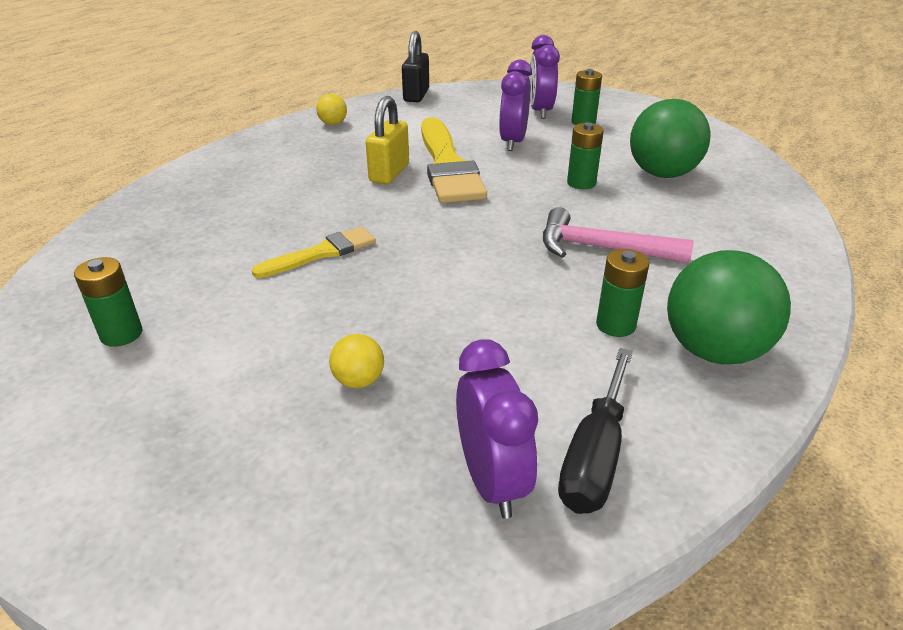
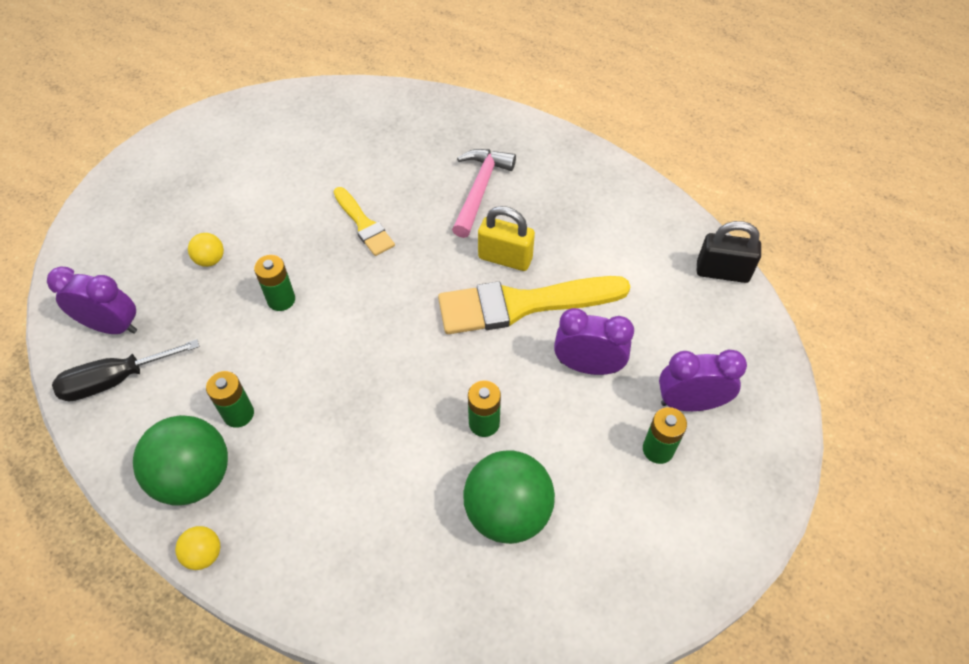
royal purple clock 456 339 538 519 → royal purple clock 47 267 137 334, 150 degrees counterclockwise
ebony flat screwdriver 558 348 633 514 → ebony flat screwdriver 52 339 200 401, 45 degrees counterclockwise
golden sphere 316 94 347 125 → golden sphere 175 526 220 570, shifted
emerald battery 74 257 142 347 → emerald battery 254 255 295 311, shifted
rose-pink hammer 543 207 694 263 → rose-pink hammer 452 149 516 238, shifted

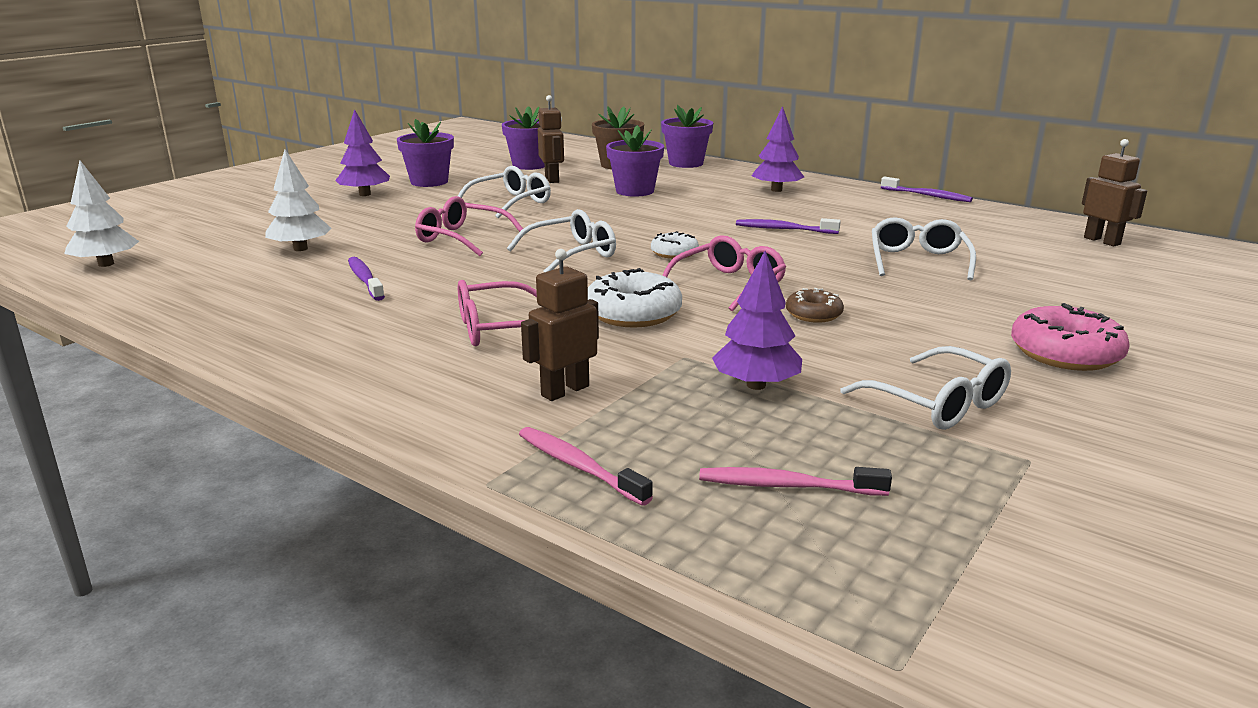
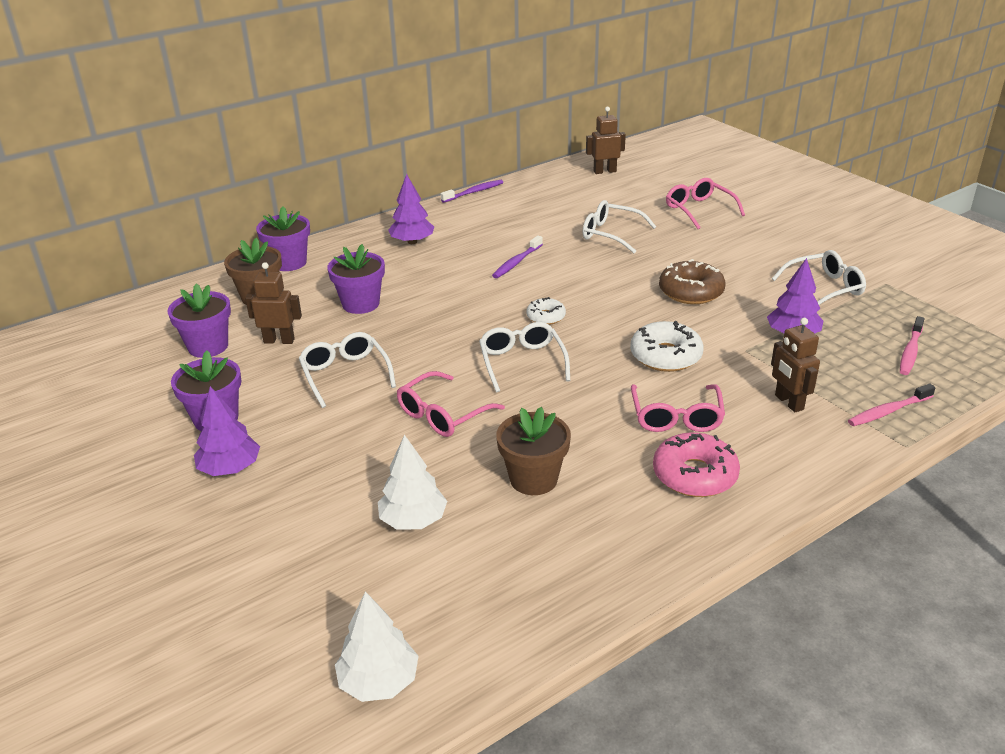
royal purple dental brush 348 257 385 301 → brown potted plant 496 407 571 495
rose-pink glazed donut 1011 303 1130 371 → rose-pink glazed donut 653 432 740 497, shifted
brown glazed donut 786 288 844 323 → brown glazed donut 659 259 725 304, x1.71
rose-pink glasses 662 235 786 312 → rose-pink glasses 666 178 745 229, shifted

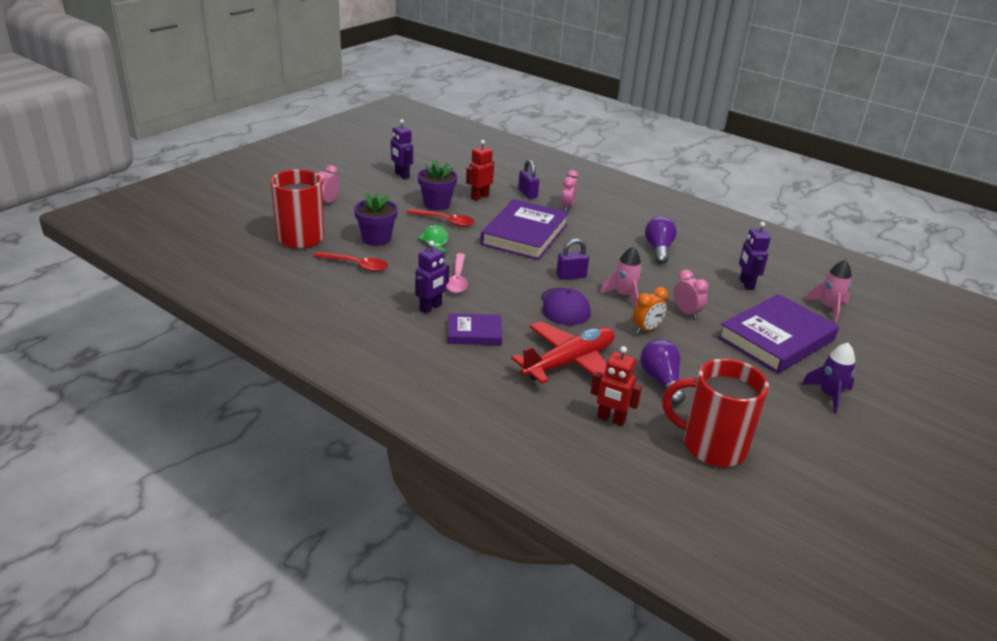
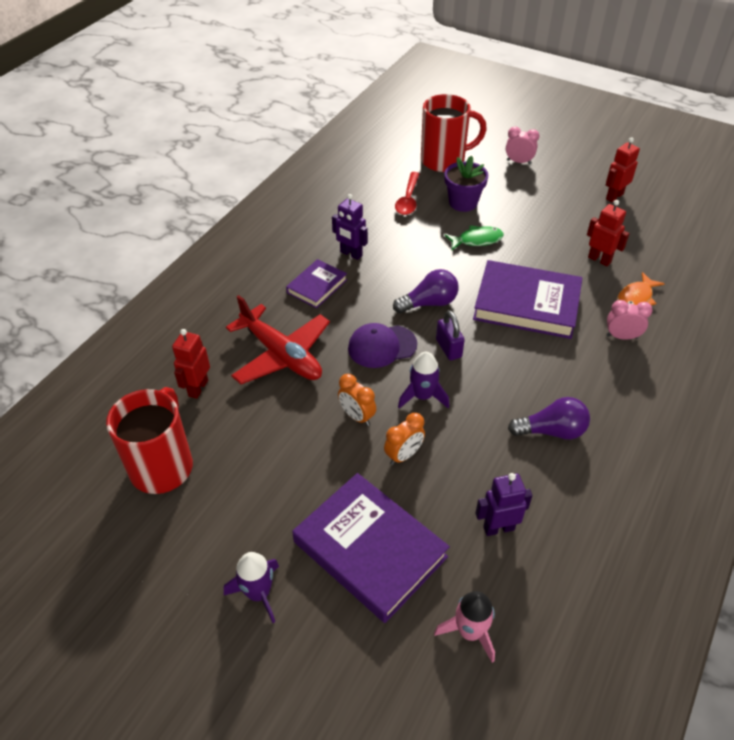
royal purple hardback 448 313 502 345 → royal purple hardback 286 259 347 308, 45 degrees clockwise
rose-pink clock 673 270 709 319 → orange clock 384 413 425 465
royal purple light bulb 640 339 685 405 → royal purple light bulb 393 269 459 313, shifted
rose-pink rocket 600 247 642 307 → royal purple rocket 398 352 449 408
royal purple robot figure 391 119 413 179 → scarlet robot figure 606 137 640 202
royal purple lock 518 159 539 199 → orange fish 617 272 665 305
scarlet teaspoon 407 209 475 227 → -
royal purple potted plant 418 159 457 210 → -
rose-pink teaspoon 446 253 468 293 → -

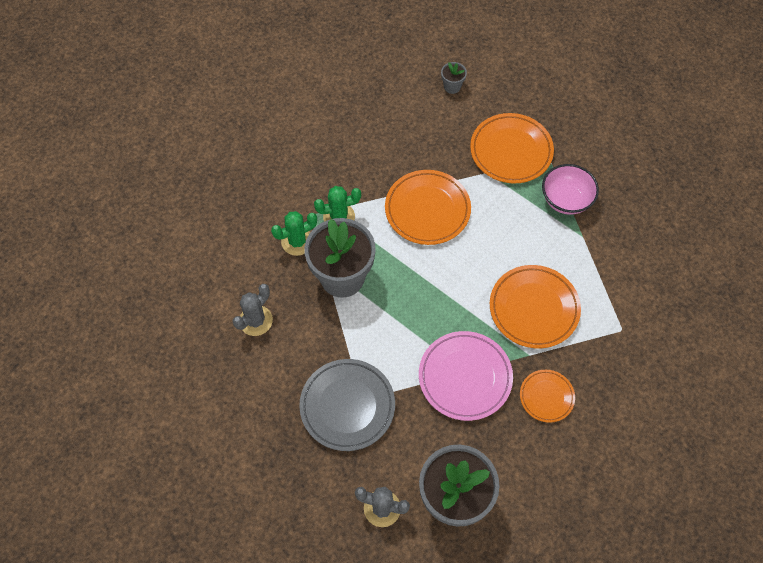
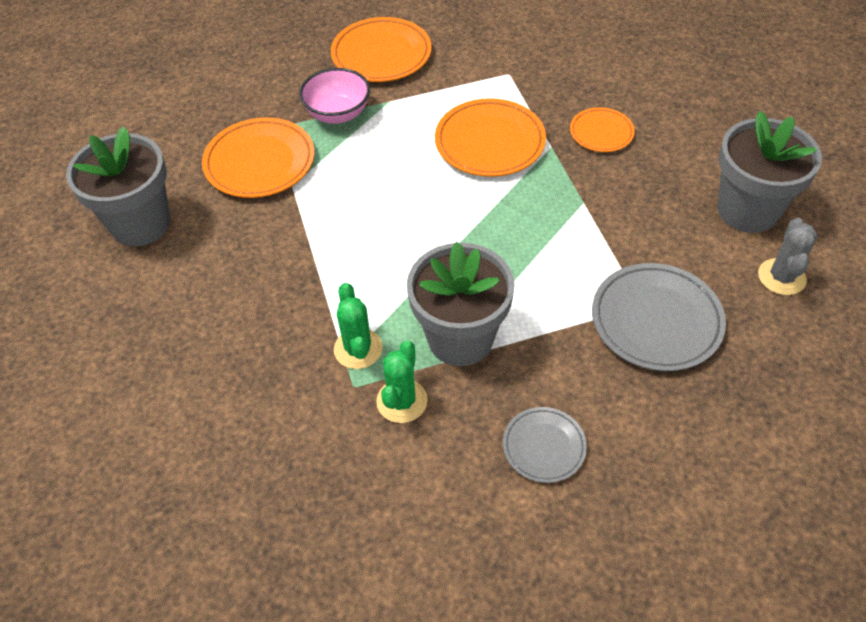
grey potted plant 441 62 467 94 → grey potted plant 66 126 170 246, x2.38
orange plate 385 170 471 245 → orange plate 331 17 432 82, shifted
emerald prickly plant 271 211 317 256 → emerald prickly plant 376 341 428 423, 45 degrees clockwise
grey prickly plant 233 284 273 336 → grey plate 503 407 587 483
rose-pink plate 419 331 513 421 → -

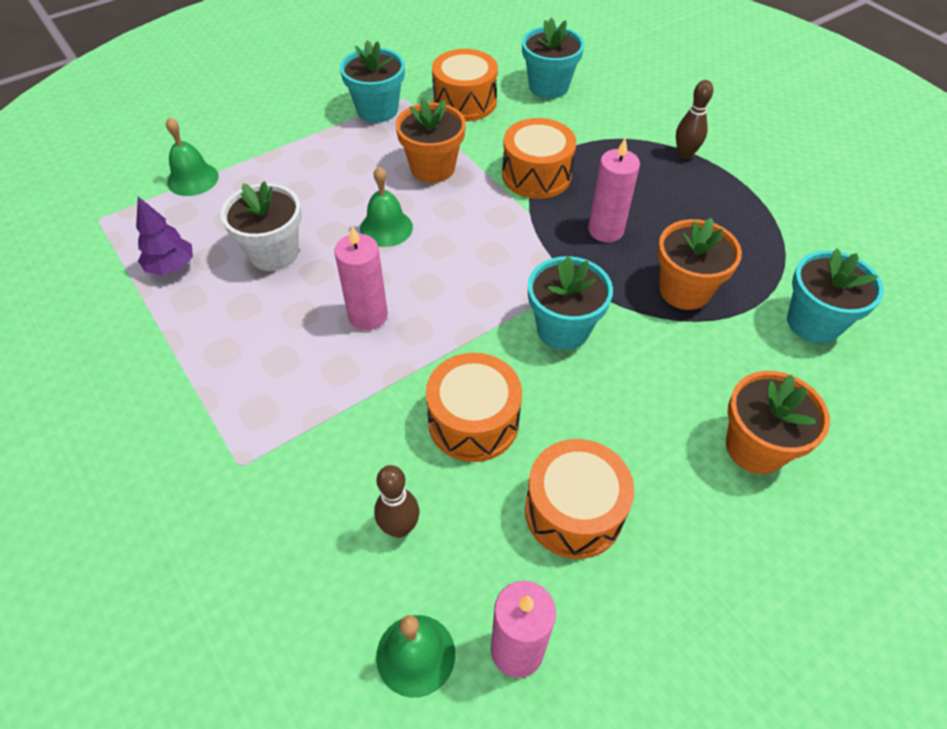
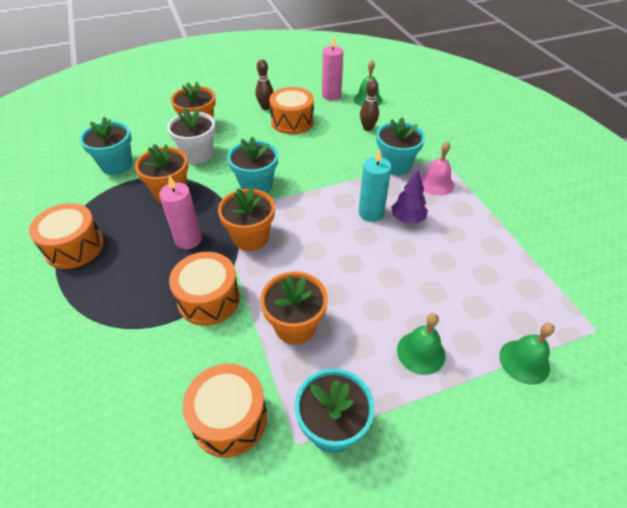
orange toy drum 426 353 522 462 → orange toy drum 29 203 104 269, shifted
white potted plant 221 181 302 271 → white potted plant 167 107 215 164, shifted
- → orange potted plant 218 187 275 251
brown skittle 676 80 713 159 → brown skittle 256 59 273 110, shifted
rose-pink candle 334 225 388 330 → turquoise candle 359 149 391 222
turquoise potted plant 522 18 585 99 → turquoise potted plant 376 117 425 175, shifted
royal purple toy tree 136 197 193 275 → royal purple toy tree 391 170 428 224, shifted
emerald hand bell 360 167 413 247 → emerald hand bell 397 313 445 375, shifted
- → rose-pink hand bell 421 141 454 196

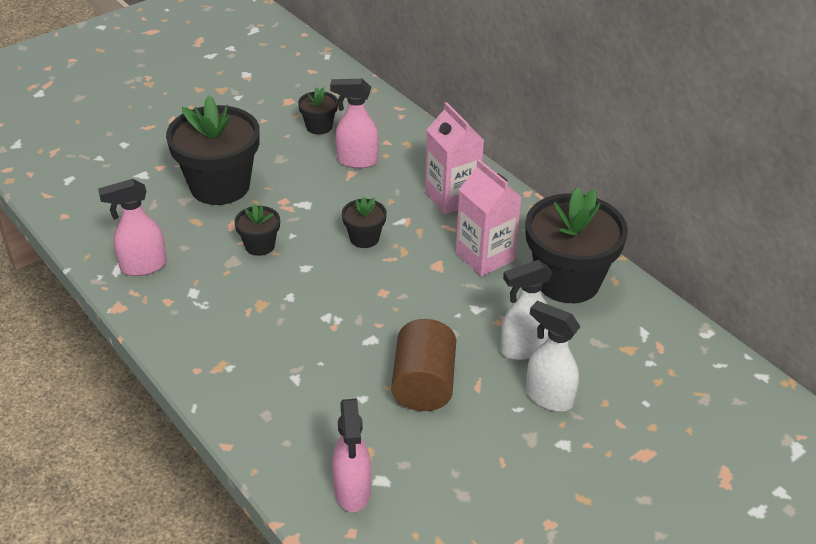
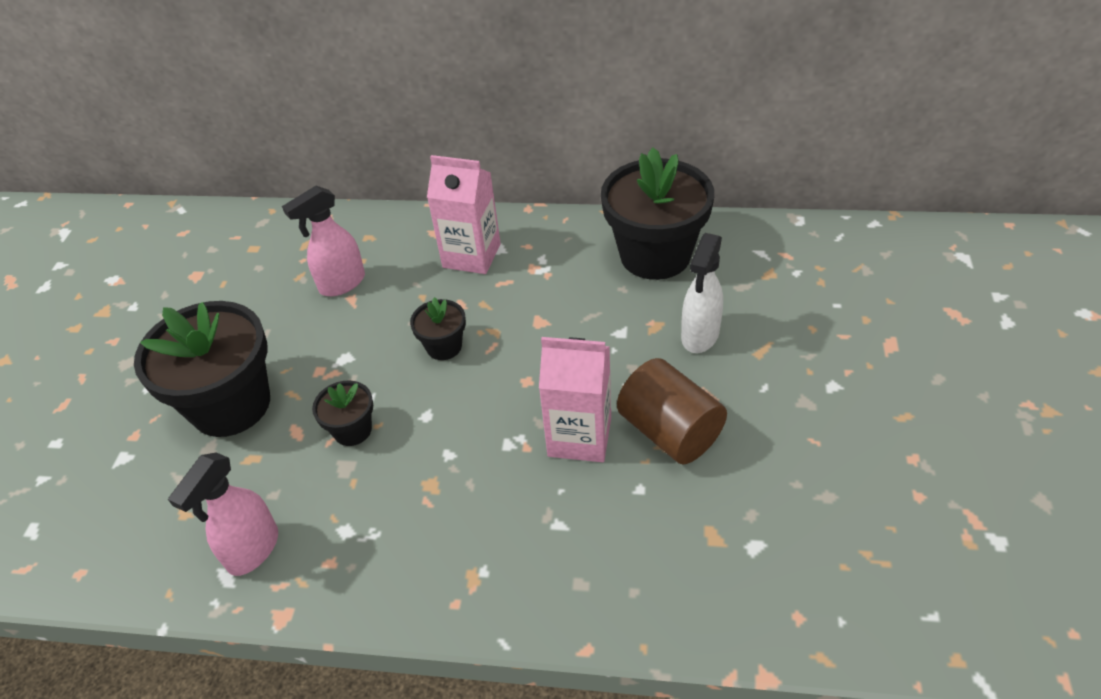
rose-pink juice carton 456 159 522 276 → rose-pink juice carton 539 337 611 462, shifted
ebony potted plant 298 87 338 135 → -
rose-pink spray bottle 332 399 371 512 → -
white spray bottle 526 301 581 411 → -

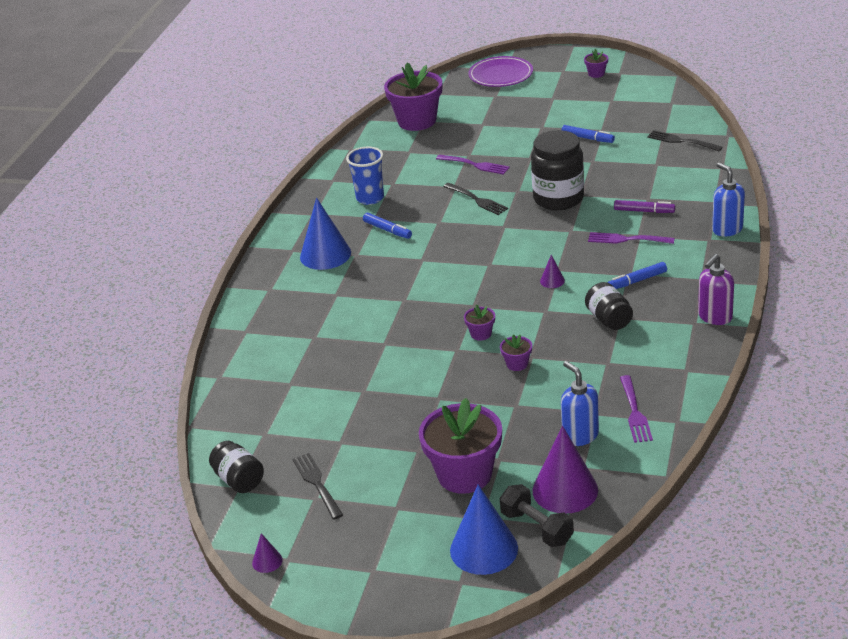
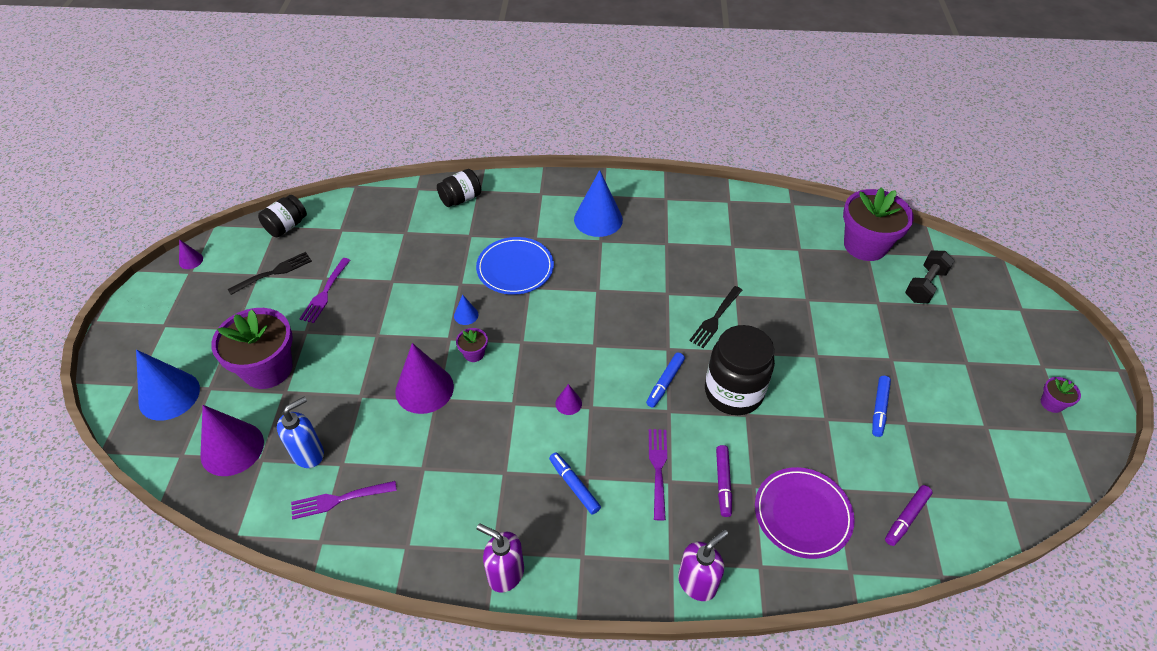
royal purple dinner fork 436 155 510 175 → royal purple dinner fork 300 258 351 323, shifted
royal purple potted plant 500 335 532 371 → royal purple solid cone 395 343 454 414
ebony preserve jar 585 282 633 330 → ebony preserve jar 437 169 481 207, shifted
- → blue solid cone 454 294 478 325
- → blue plate 476 237 554 295
blue marker pen 363 213 412 239 → blue marker pen 646 353 685 408, shifted
blue soap pump 712 162 745 237 → royal purple soap pump 678 530 728 601
royal purple plate 468 56 533 87 → royal purple plate 755 467 855 559, shifted
ebony dinner fork 647 130 723 151 → royal purple marker pen 885 485 933 546
ebony free weight 500 484 574 547 → ebony free weight 905 250 954 304, shifted
blue cup 346 147 384 205 → -

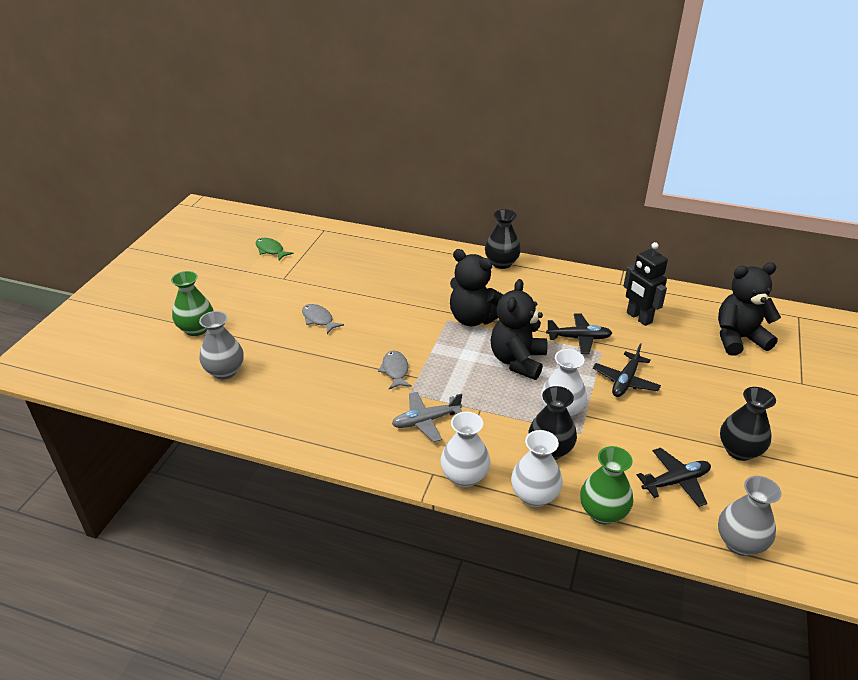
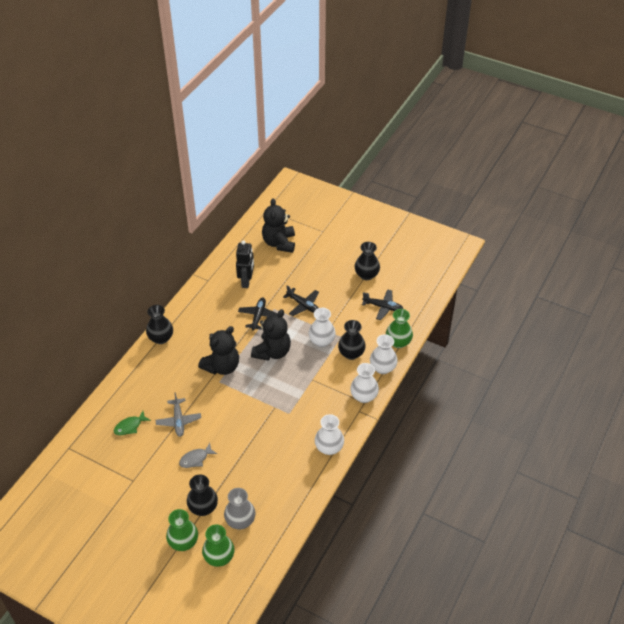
emerald fish 256 238 294 261 → emerald fish 114 411 151 435, shifted
grey aeroplane 392 392 462 442 → grey aeroplane 156 392 201 437, shifted
- → ebony tall vase 187 474 218 516
- → emerald tall vase 202 524 234 567
ebony robot figure 623 242 668 326 → ebony robot figure 236 240 254 288, 60 degrees counterclockwise
ebony teddy 491 279 547 380 → ebony teddy 251 309 291 361, 90 degrees counterclockwise
- → white tall vase 315 414 344 455
ebony aeroplane 637 448 711 507 → ebony aeroplane 362 289 403 320, 120 degrees clockwise
grey fish 378 351 412 389 → -
grey tall vase 718 476 781 556 → -

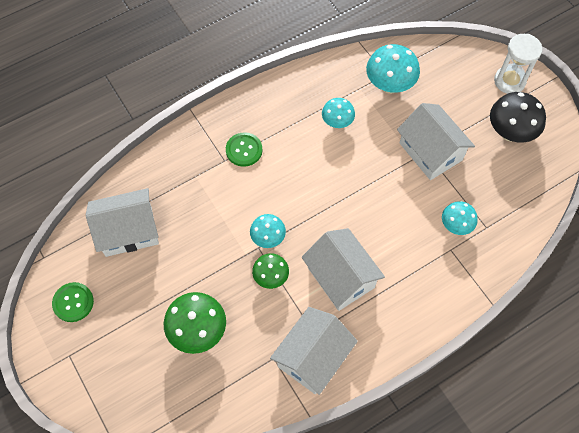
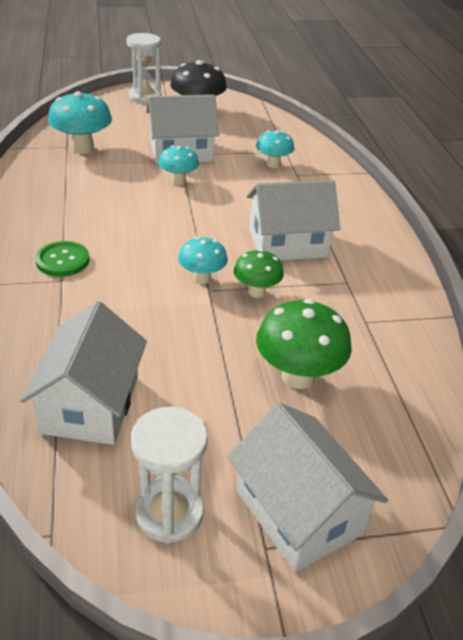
emerald button 52 282 94 322 → white sand timer 131 407 208 543
turquoise fungus 322 98 355 128 → turquoise fungus 158 145 199 185, shifted
white house 270 307 358 395 → white house 227 402 388 572, shifted

